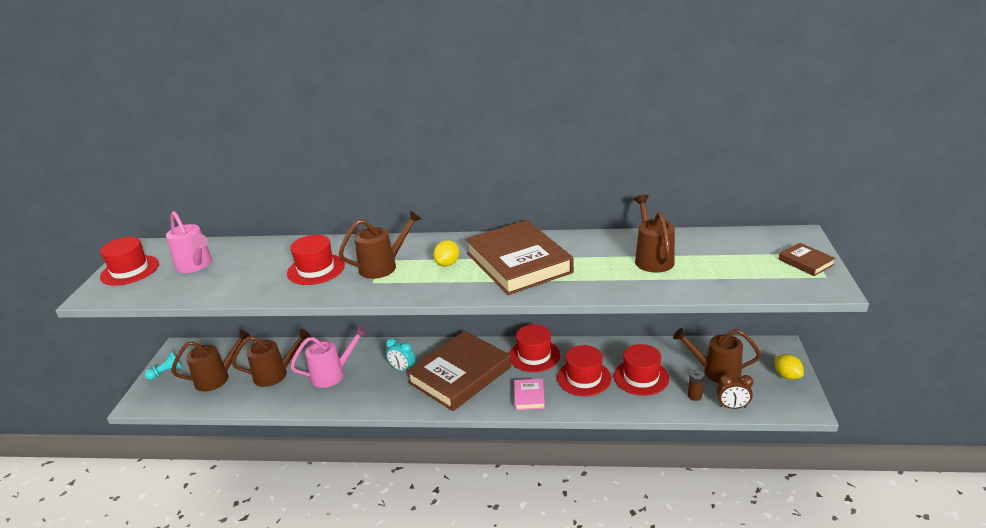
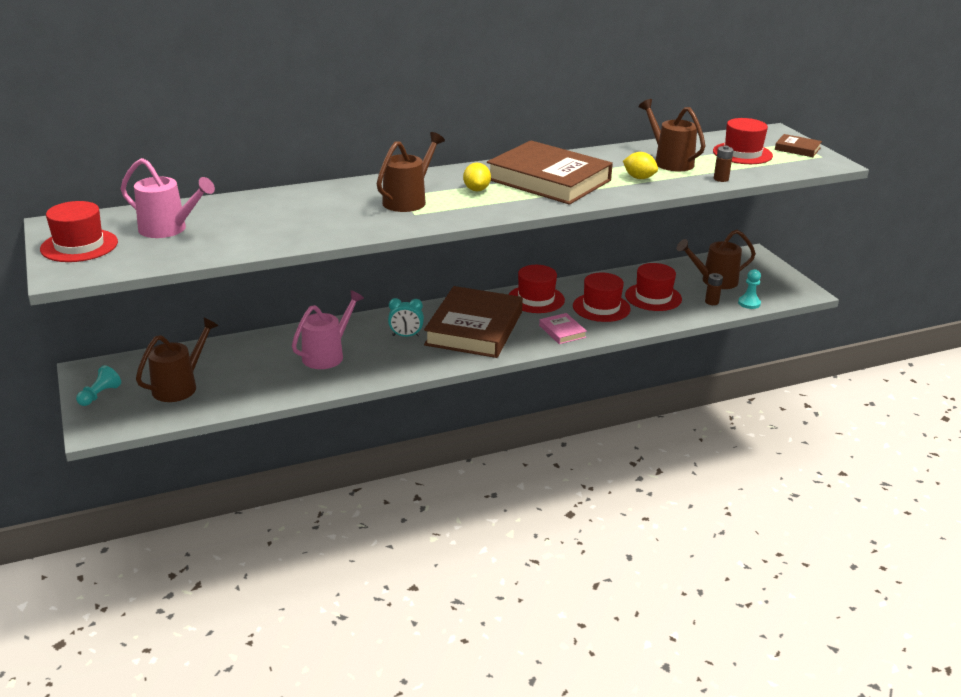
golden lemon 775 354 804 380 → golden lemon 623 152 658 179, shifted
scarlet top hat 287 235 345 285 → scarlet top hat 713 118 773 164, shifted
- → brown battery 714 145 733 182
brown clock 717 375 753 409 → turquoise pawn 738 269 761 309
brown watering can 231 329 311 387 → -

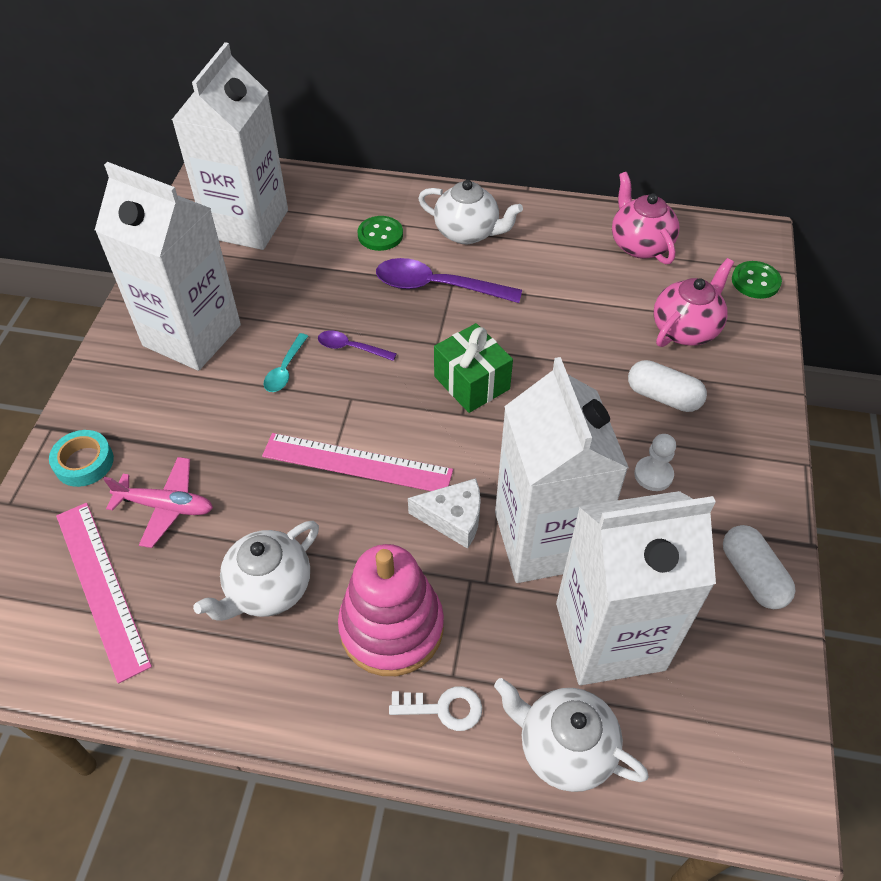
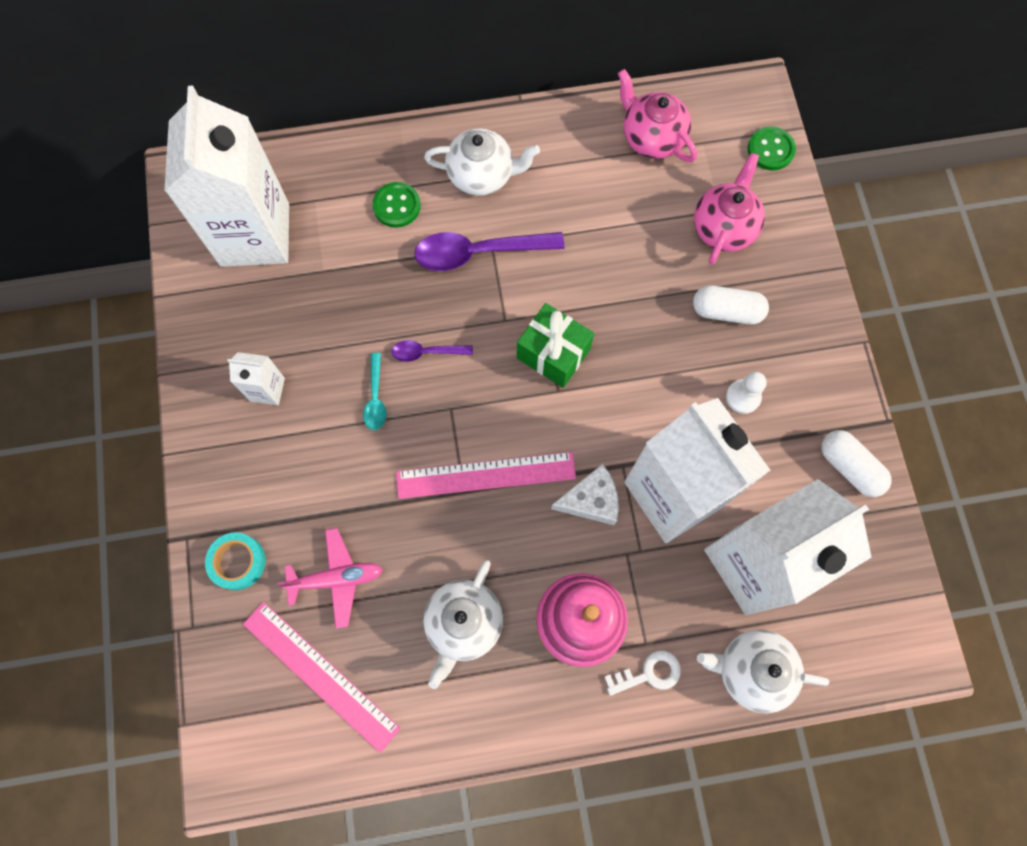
white juice carton 95 162 241 371 → white juice carton 227 352 285 405, x0.41

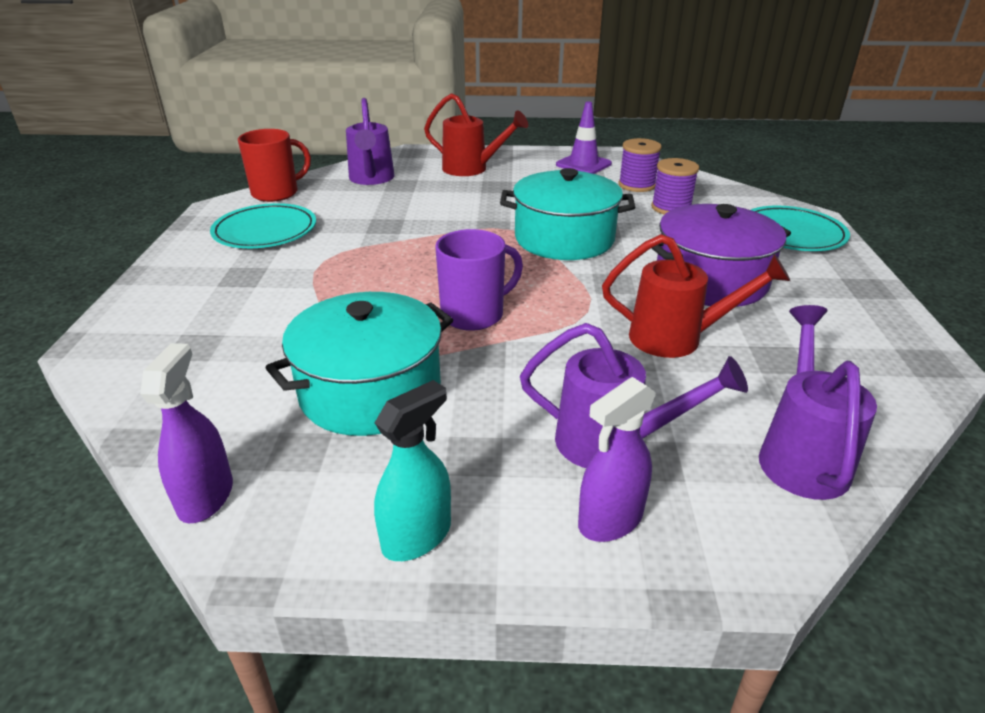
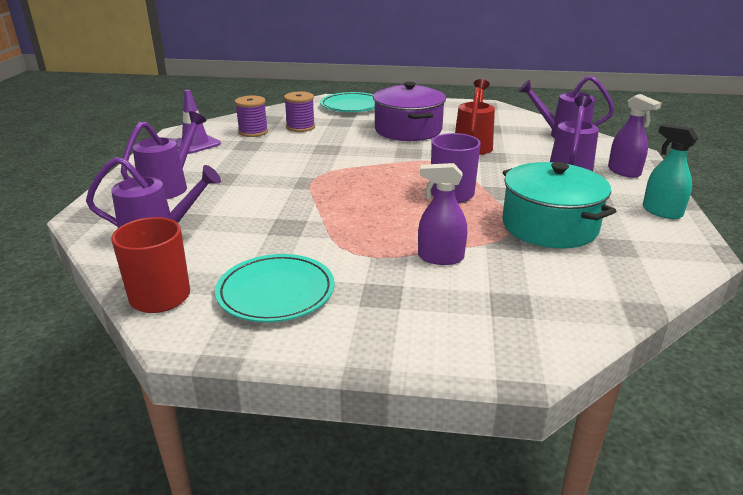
scarlet watering can 424 93 528 176 → royal purple watering can 121 111 206 199
royal purple spray bottle 140 343 233 523 → royal purple spray bottle 418 163 467 265, shifted
turquoise stockpot 500 168 635 260 → -

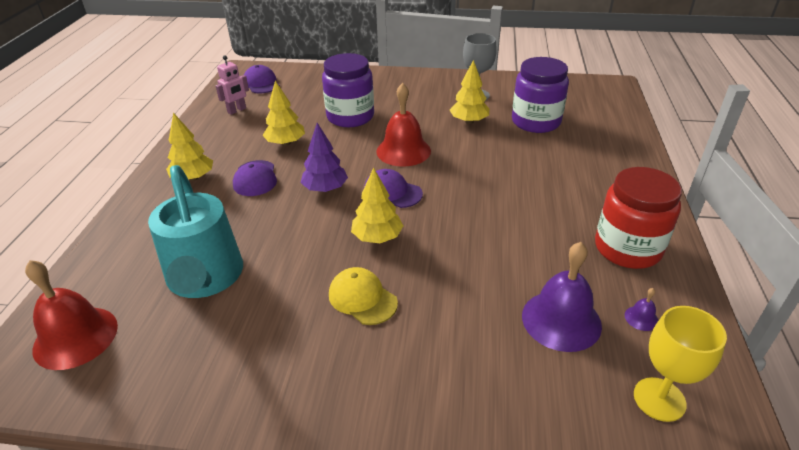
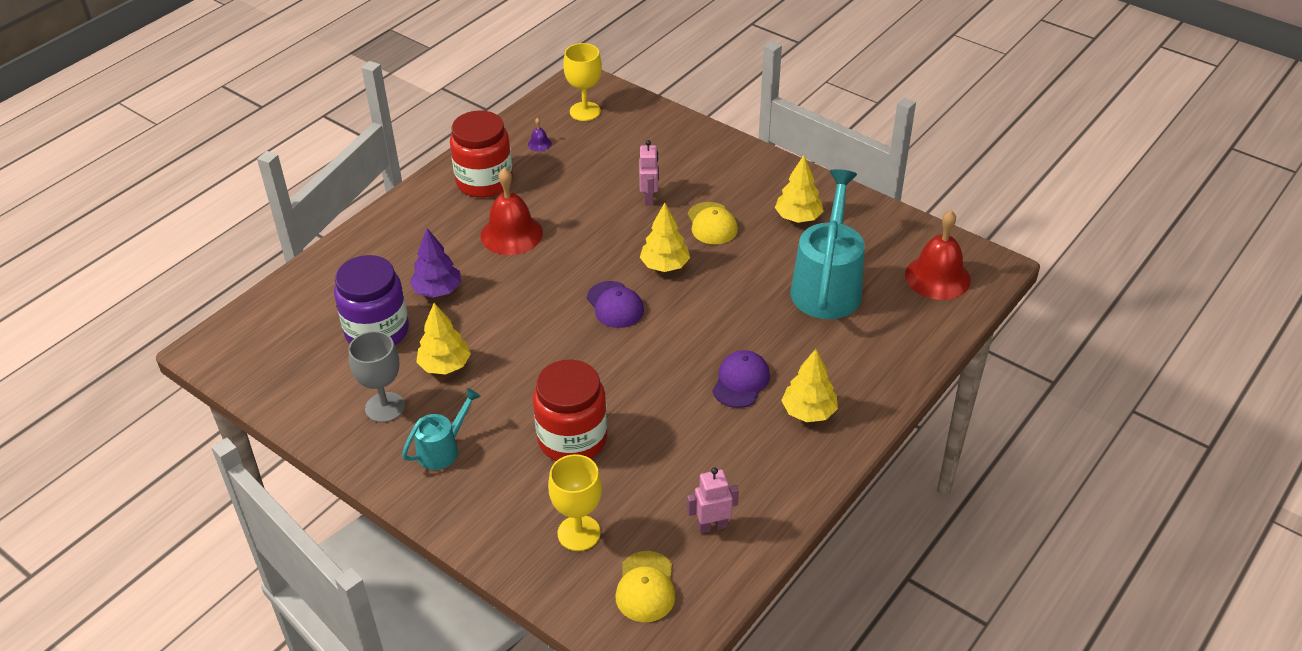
- → turquoise watering can 402 388 481 470
royal purple toy tree 300 123 348 192 → royal purple toy tree 410 228 461 298, shifted
scarlet hand bell 376 83 431 167 → scarlet hand bell 481 168 543 255, shifted
royal purple preserve jar 322 53 374 127 → scarlet preserve jar 533 359 607 461
- → golden goblet 548 454 602 551
royal purple cap 244 65 280 94 → golden cap 615 551 676 622
- → rose-pink robot figure 639 140 659 206
golden toy tree 262 81 305 146 → golden toy tree 775 155 824 223, shifted
royal purple hand bell 522 242 602 352 → -

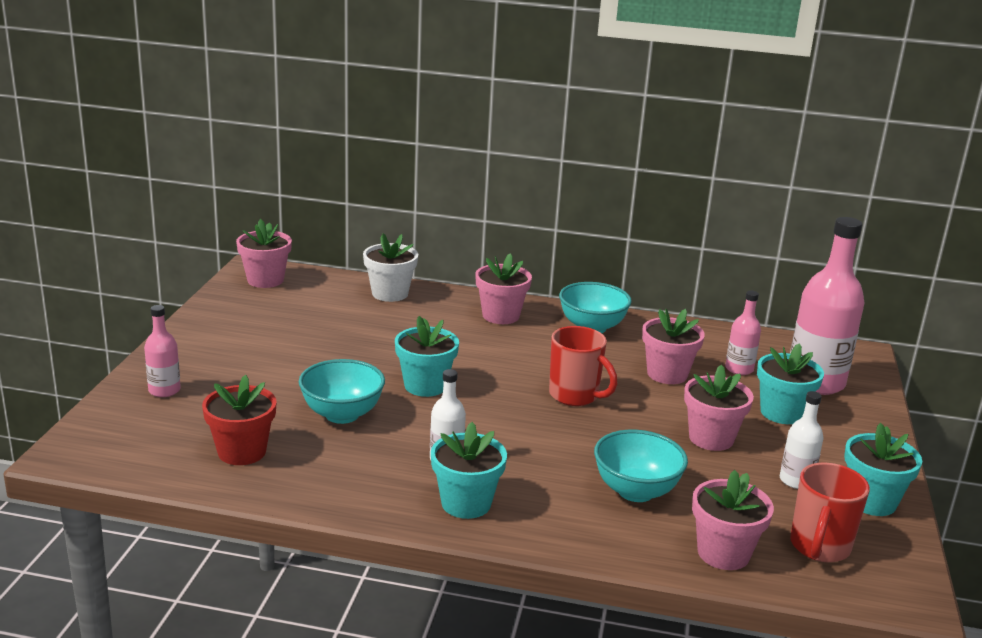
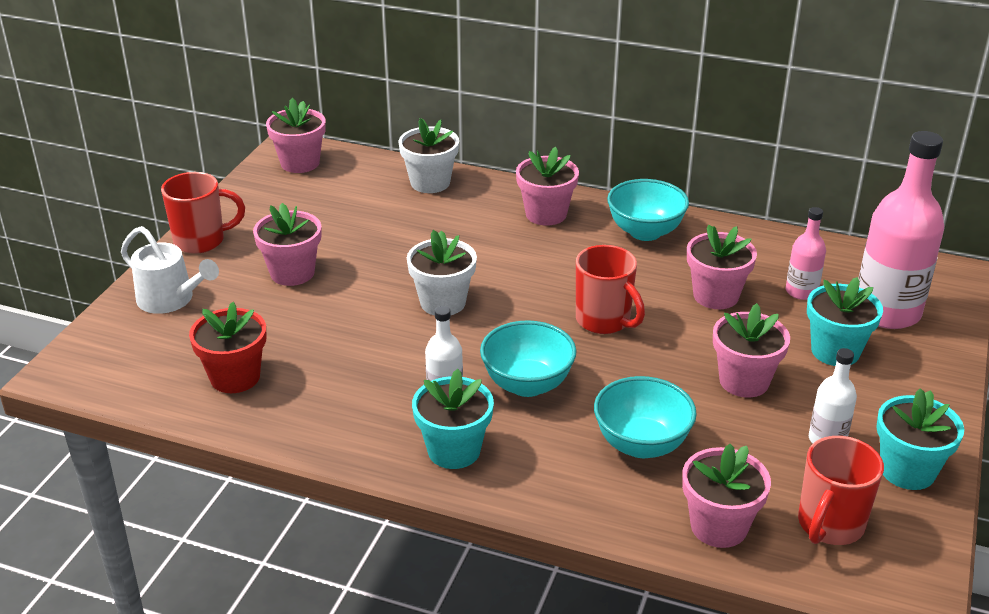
rose-pink drink bottle 144 305 181 397 → white watering can 121 226 219 314
- → scarlet mug 161 172 245 254
- → rose-pink potted plant 253 203 322 286
turquoise potted plant 395 316 459 397 → white potted plant 407 230 477 315
turquoise serving bowl 299 359 385 424 → turquoise serving bowl 480 320 577 397, shifted

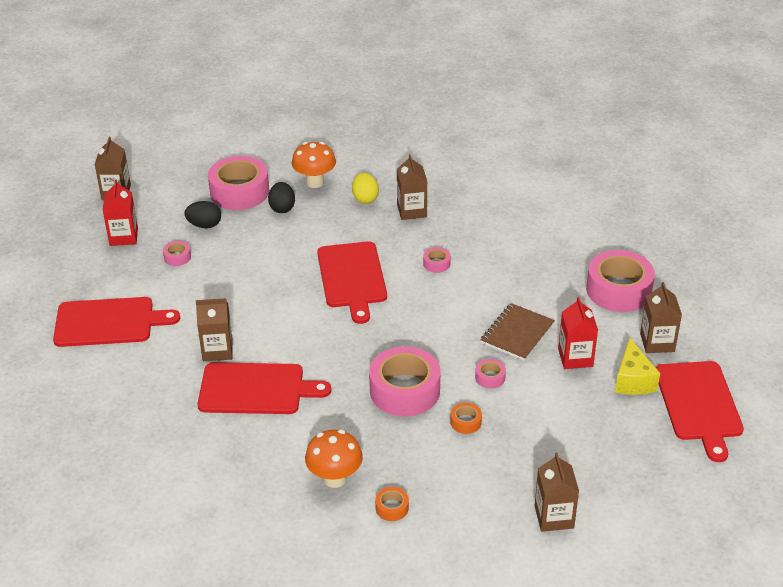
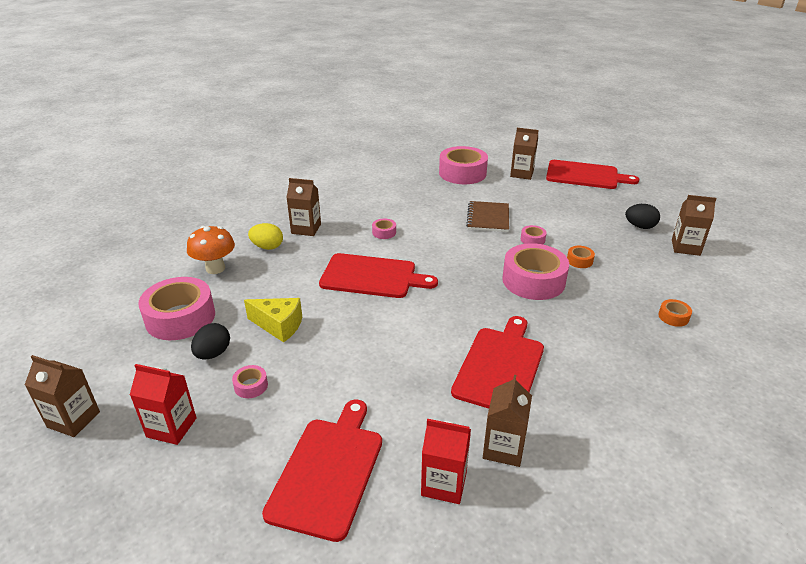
golden cheese 615 338 660 395 → golden cheese 244 298 302 342, shifted
scarlet juice carton 558 297 598 369 → scarlet juice carton 421 419 471 504, shifted
brown notebook 481 303 555 361 → brown notebook 466 201 509 232, 45 degrees clockwise
brown juice carton 196 298 233 361 → brown juice carton 483 375 532 467, shifted
ebony toy egg 268 182 295 213 → ebony toy egg 625 204 660 229, shifted
orange fungus 305 429 363 488 → -

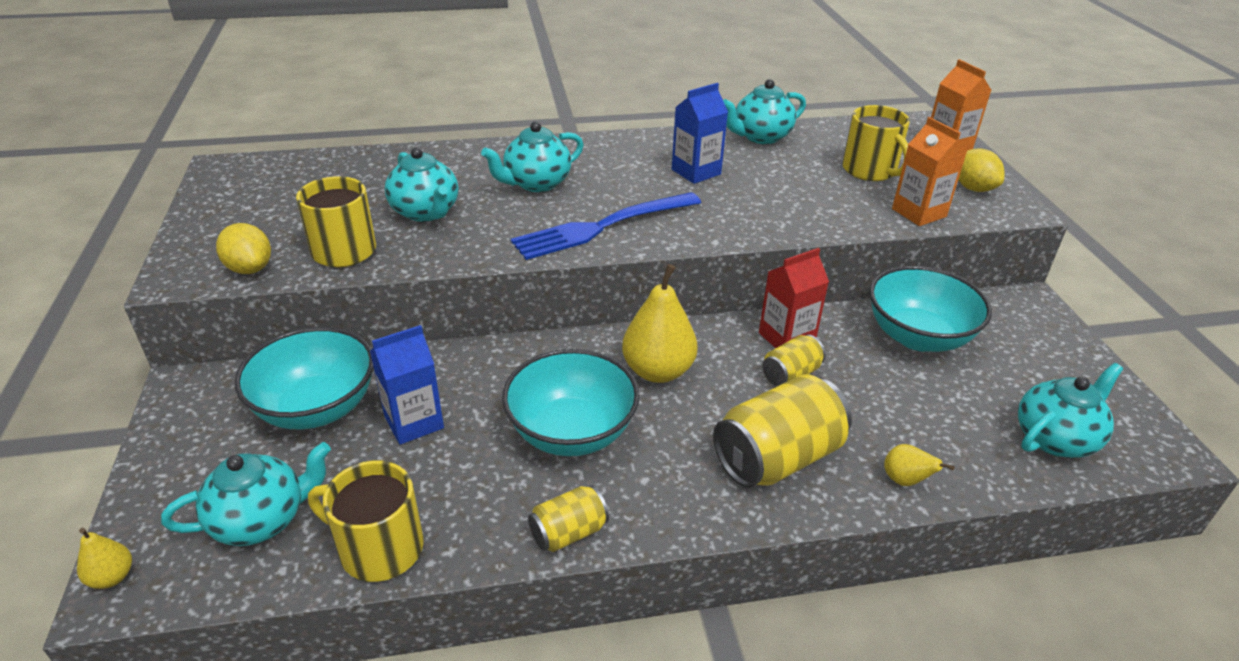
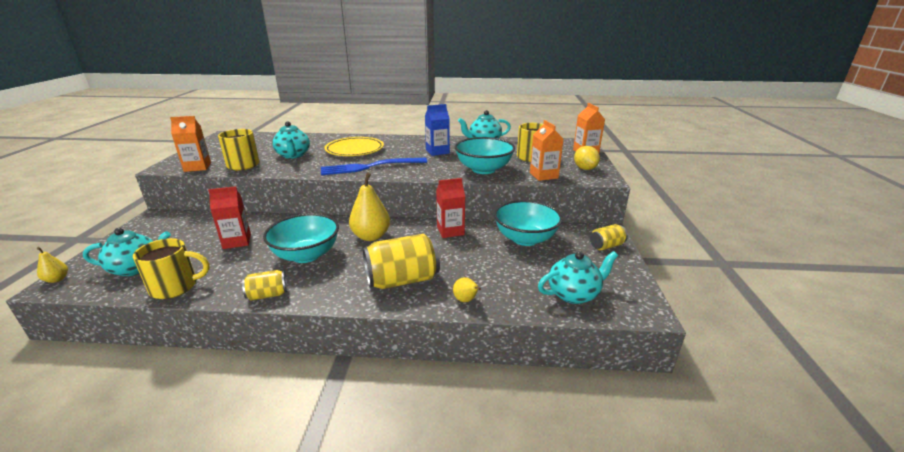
golden mug 308 460 424 582 → golden mug 133 238 209 299, 135 degrees clockwise
golden lemon 216 223 271 274 → orange juice carton 170 116 211 172
blue juice carton 370 325 444 445 → scarlet juice carton 208 186 251 249
turquoise china teapot 481 121 584 192 → golden plate 324 137 384 156
turquoise serving bowl 234 327 374 429 → turquoise serving bowl 455 137 515 174, shifted
golden can 763 334 826 386 → golden can 590 224 628 250, shifted

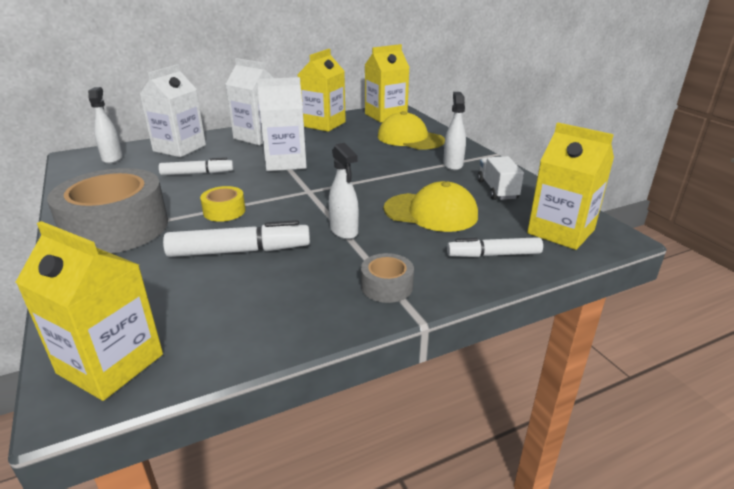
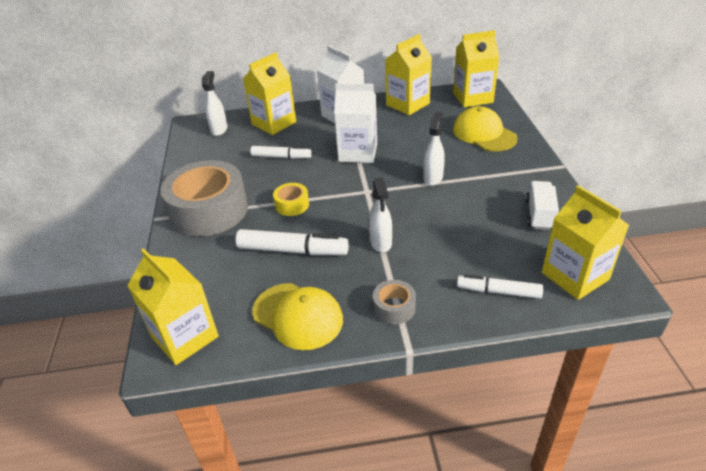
white juice carton 140 64 206 157 → golden juice carton 243 52 296 135
golden cap 384 181 478 232 → golden cap 252 283 343 350, shifted
white spray bottle 443 92 466 170 → white spray bottle 424 112 445 186, shifted

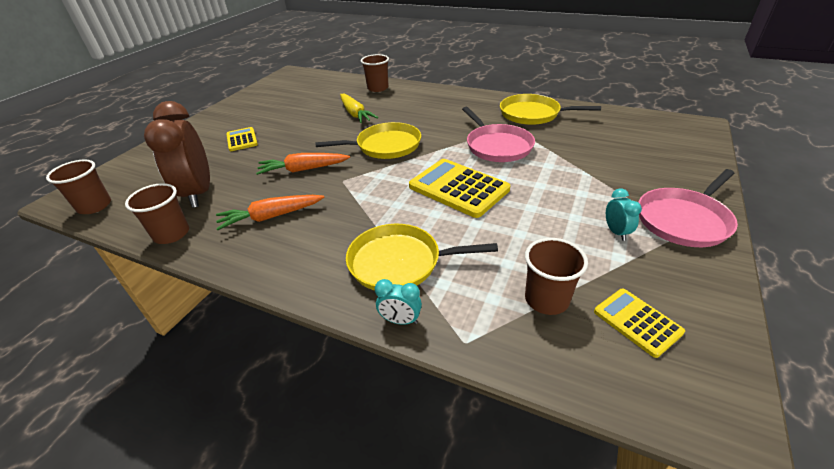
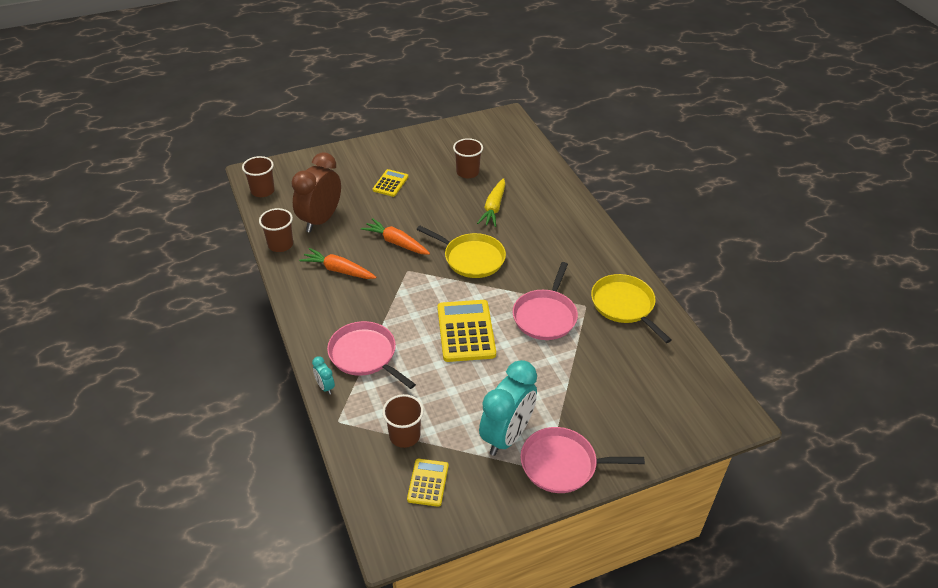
golden skillet 346 224 498 291 → rose-pink skillet 327 321 416 389
brown cup 361 54 389 92 → brown cup 453 138 483 178, shifted
turquoise clock 606 188 642 241 → turquoise clock 479 360 537 456, x2.37

